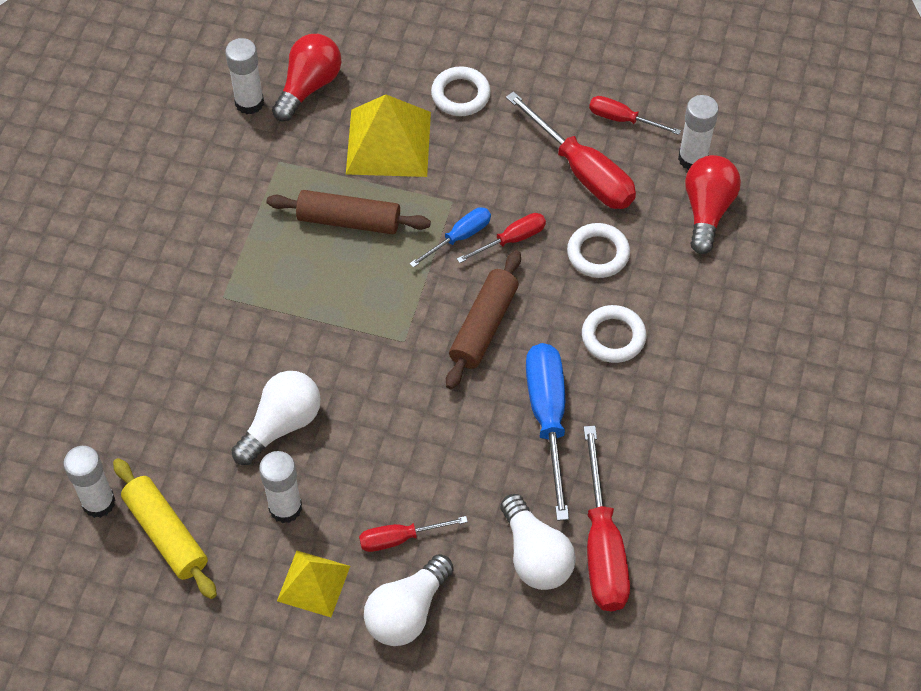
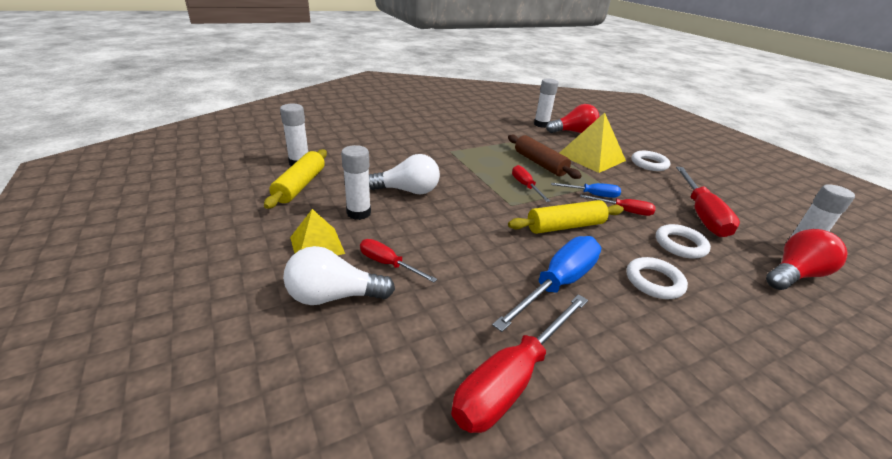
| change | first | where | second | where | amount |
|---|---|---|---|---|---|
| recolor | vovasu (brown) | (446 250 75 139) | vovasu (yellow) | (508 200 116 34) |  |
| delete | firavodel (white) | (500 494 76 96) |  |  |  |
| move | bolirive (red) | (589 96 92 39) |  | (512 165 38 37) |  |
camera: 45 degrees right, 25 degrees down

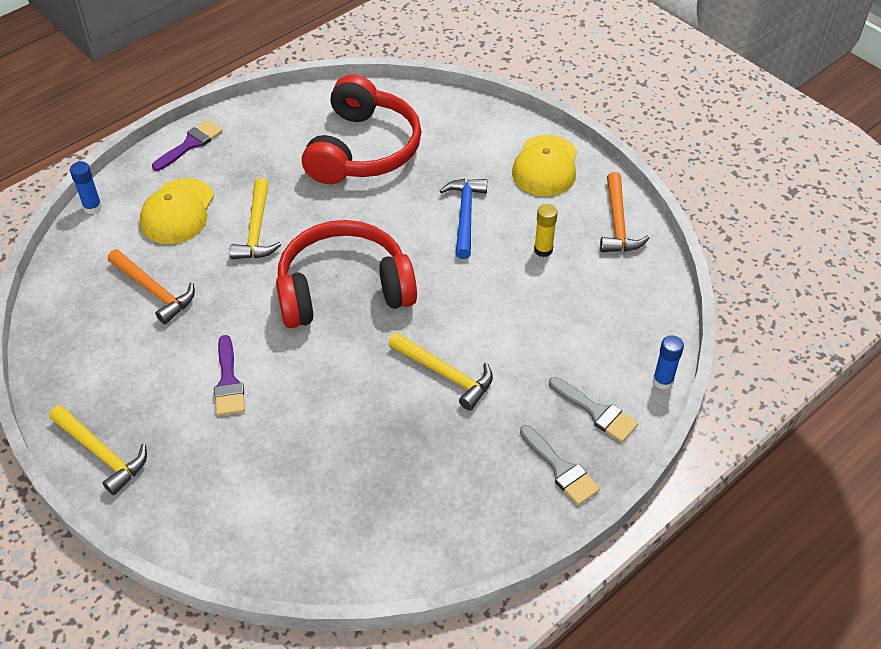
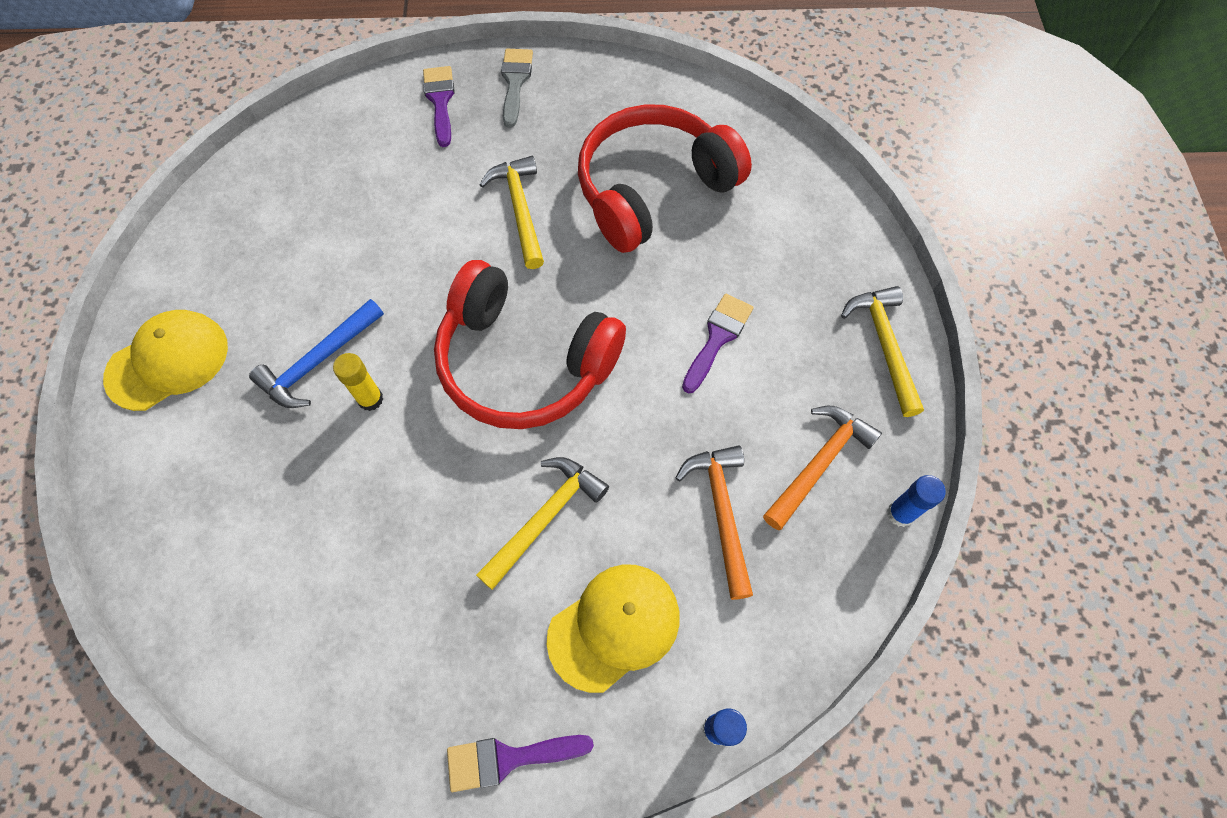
| change | first | where | second | where | amount |
|---|---|---|---|---|---|
| move | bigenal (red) | (302 74 120 110) |  | (578 104 174 149) |  |
| move | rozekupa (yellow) | (534 204 24 53) |  | (333 353 50 58) |  |
| recolor | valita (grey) | (549 377 89 65) | valita (purple) | (423 66 32 81) |  |
| move | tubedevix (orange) | (600 172 50 80) |  | (763 406 119 124) |  |
| move | rozekupa (blue) | (653 335 31 55) |  | (887 475 59 52) |  |
camera: 140 degrees left, 15 degrees up

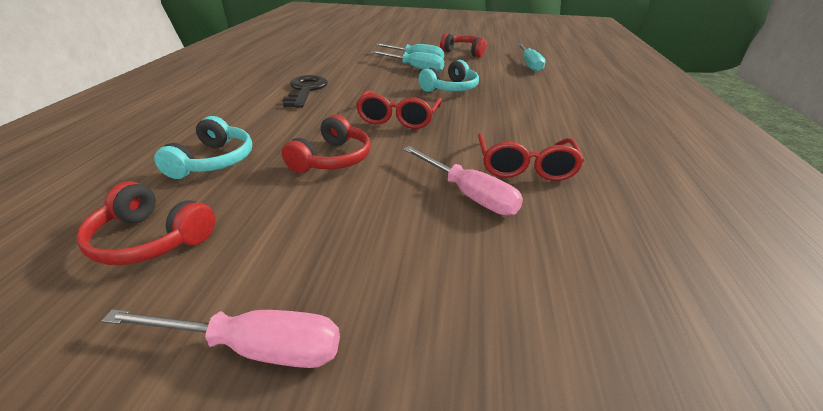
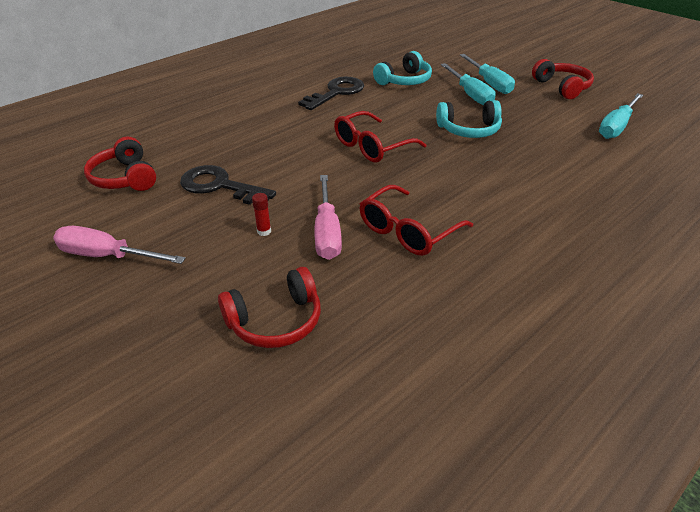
| change | first | where | second | where | amount |
|---|---|---|---|---|---|
| rotate | bolirive (pink) | (102 309 238 59) |  | (53 226 133 38) | 150 degrees clockwise |
| move | bigenal (turquoise) | (154 116 98 63) |  | (373 51 59 34) |  |
| move | bigenal (red) | (282 115 89 58) |  | (218 267 103 81) |  |
| insert |  |  | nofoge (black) | (180 165 96 40) |  |
| insert |  |  | rozekupa (red) | (252 193 19 43) |  |
camera: 40 degrees right, 5 degrees up

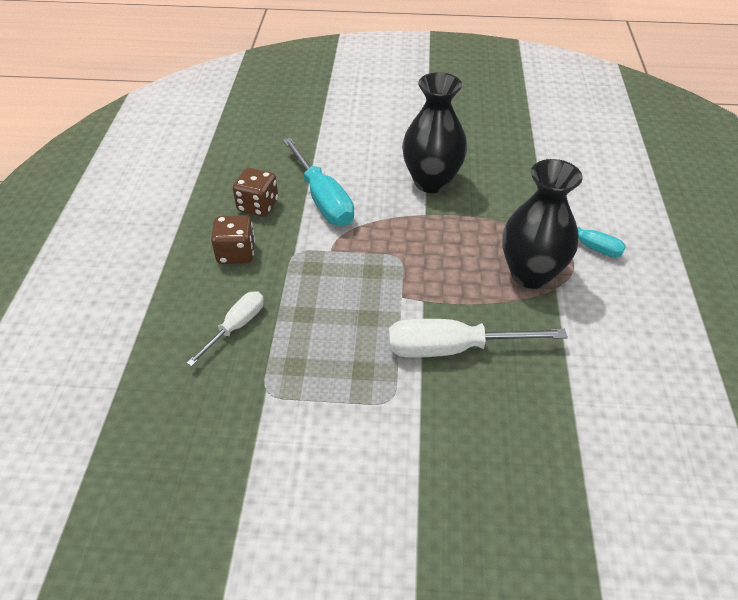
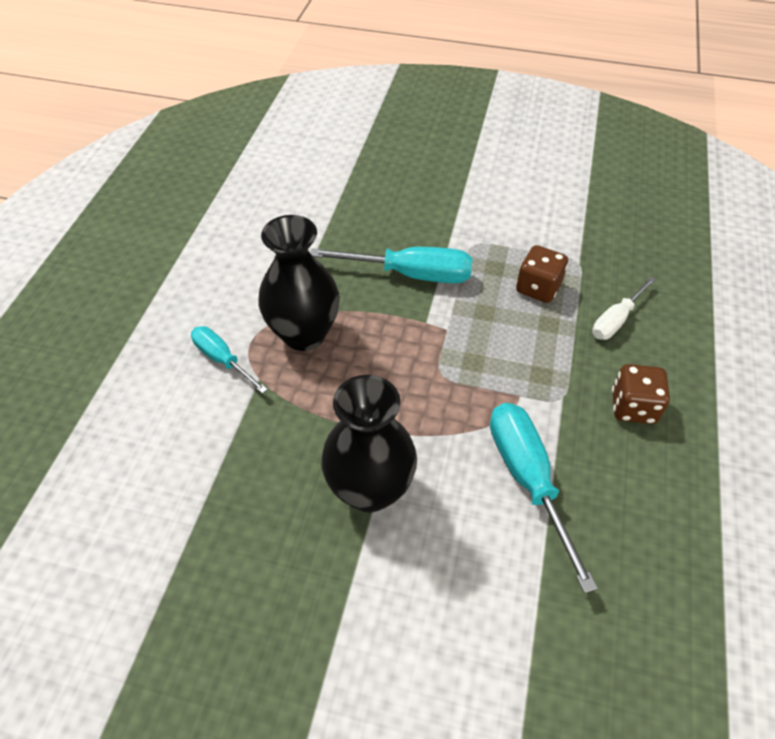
| change | first | where | second | where | amount |
|---|---|---|---|---|---|
| move | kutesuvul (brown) | (233 168 45 49) |  | (516 245 52 58) |  |
| recolor | bolirive (white) | (388 319 180 39) | bolirive (turquoise) | (310 247 162 36) |  |
camera: 170 degrees left, 5 degrees up

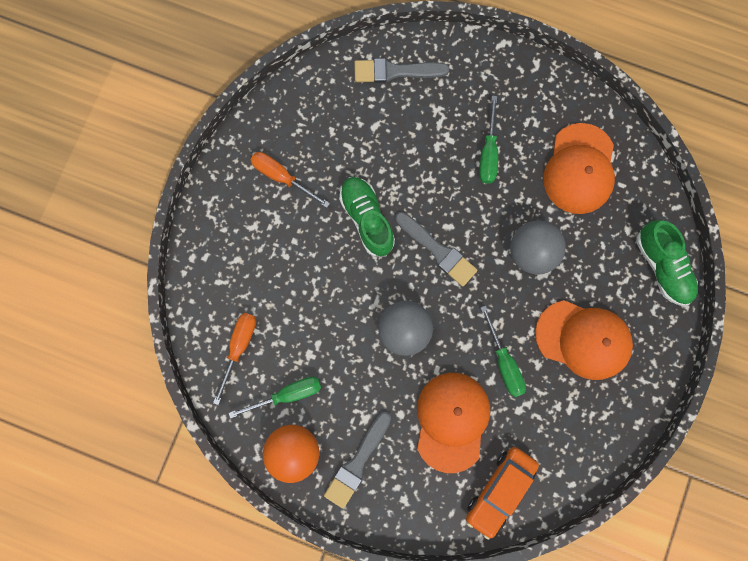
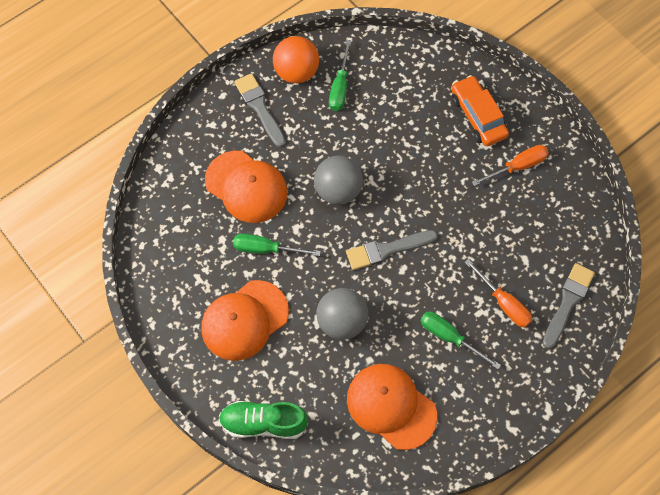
| change | first | where | second | where | amount |
|---|---|---|---|---|---|
| move | bolirive (orange) | (213 313 43 92) |  | (465 259 67 69) |  |
| delete | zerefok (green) | (339 177 56 79) |  |  |  |
| move | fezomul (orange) | (466 447 73 93) |  | (451 75 58 71) |  |
camera: 120 degrees right, 15 degrees down

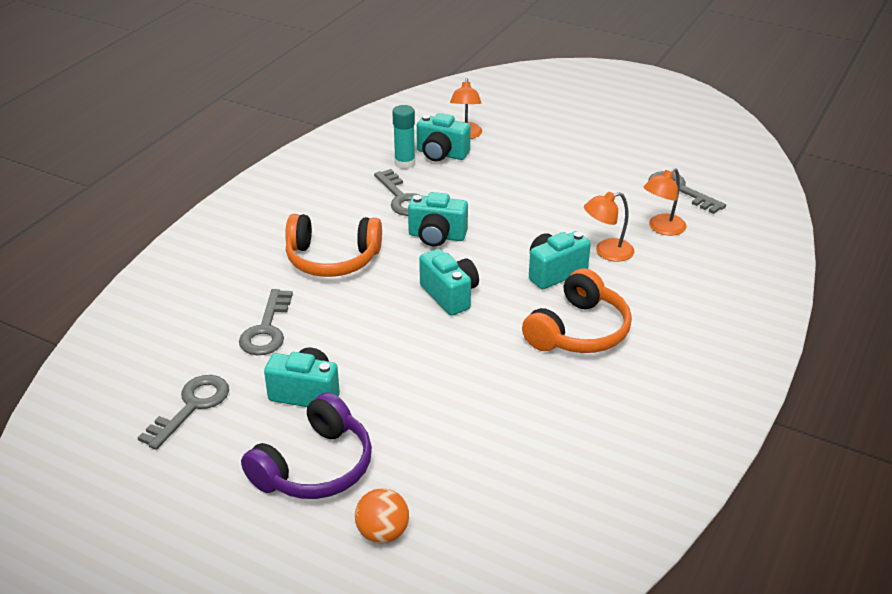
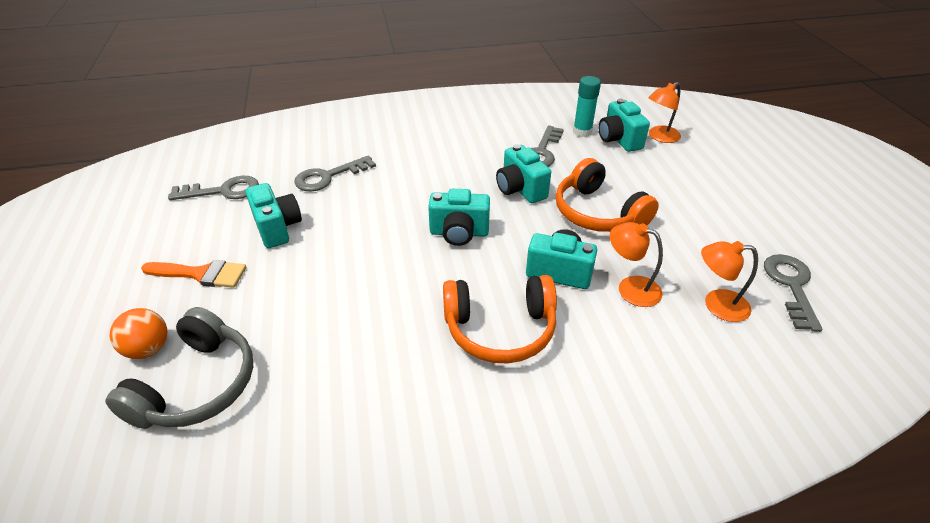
| change | first | where | second | where | amount |
|---|---|---|---|---|---|
| replace | bigenal (purple) | (241 392 131 107) | valita (orange) | (141 260 105 28) |  |
| move | bigenal (orange) | (285 214 97 63) |  | (556 158 103 74) |  |
| rotate | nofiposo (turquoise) | (419 249 60 67) |  | (428 189 62 57) | 75 degrees clockwise |
| insert |  |  | bigenal (grey) | (105 307 148 122) |  |
camera: 50 degrees right, 5 degrees up

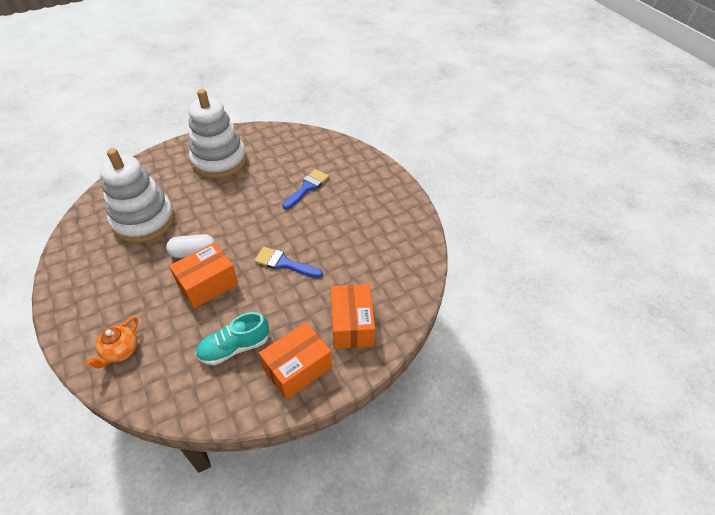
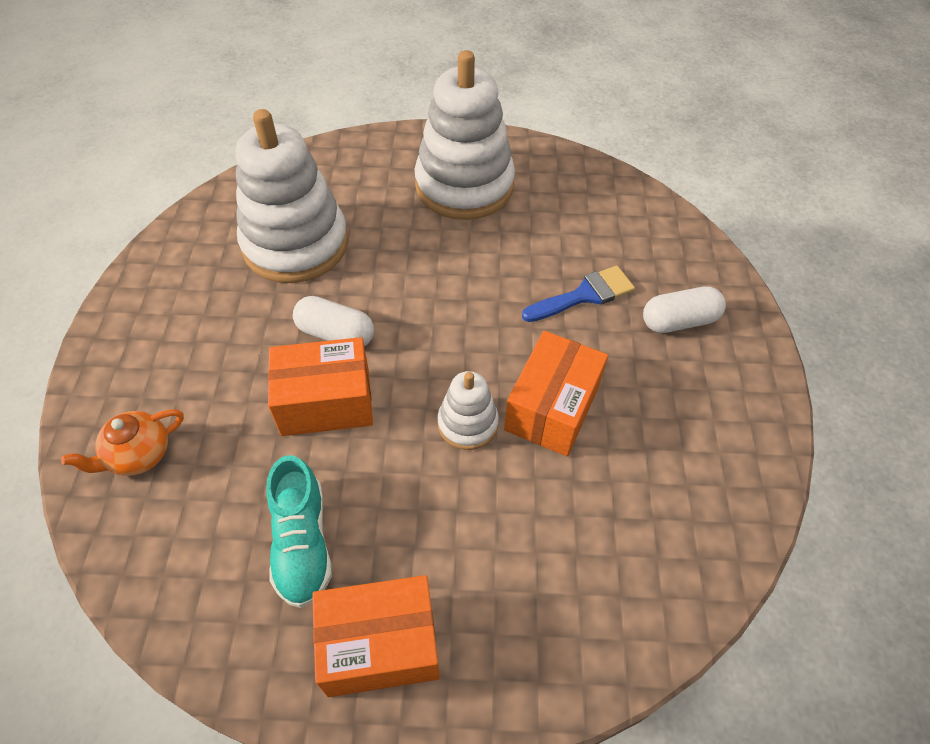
| change | first | where | second | where | amount |
|---|---|---|---|---|---|
| rotate | zerefok (turquoise) | (195 312 74 53) |  | (266 455 66 153) | 105 degrees counterclockwise |
| replace | valita (blue) | (254 247 69 31) | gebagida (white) | (437 371 62 79) |  |
| move | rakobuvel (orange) | (331 284 44 65) |  | (504 331 104 125) |  |
| insert |  |  | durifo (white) | (643 286 83 47) |  |
camera: 30 degrees right, 5 degrees up

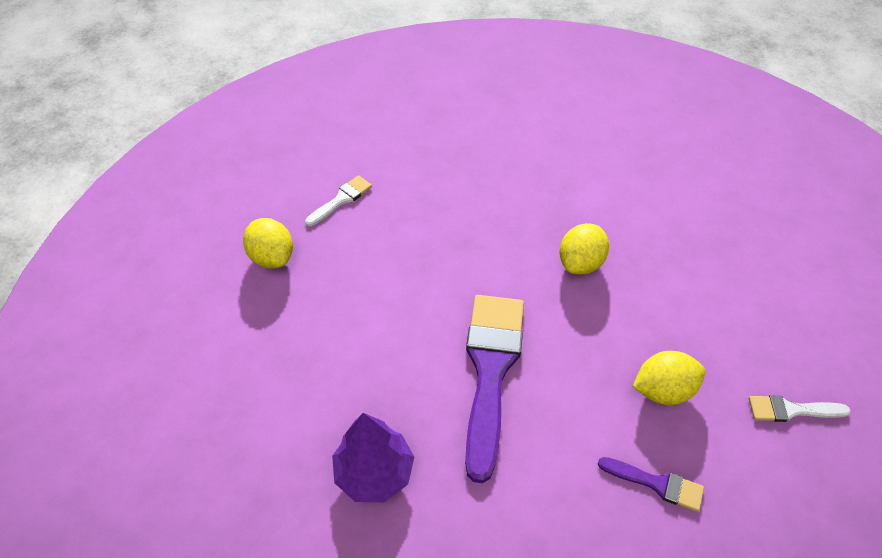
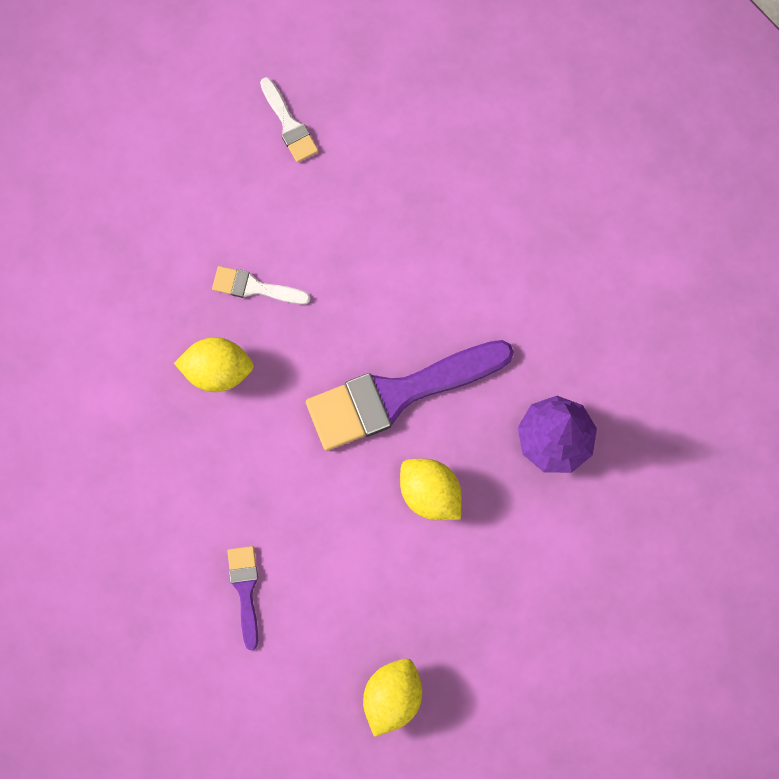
| change | first | where | second | where | amount |
|---|---|---|---|---|---|
| move | valita (white) | (305 175 67 51) |  | (212 266 98 39) |  |
| move | valita (purple) | (598 457 106 55) |  | (227 546 31 104) |  |
| move | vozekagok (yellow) | (633 351 73 54) |  | (400 459 62 61) |  |
camera: 120 degrees left, 25 degrees up

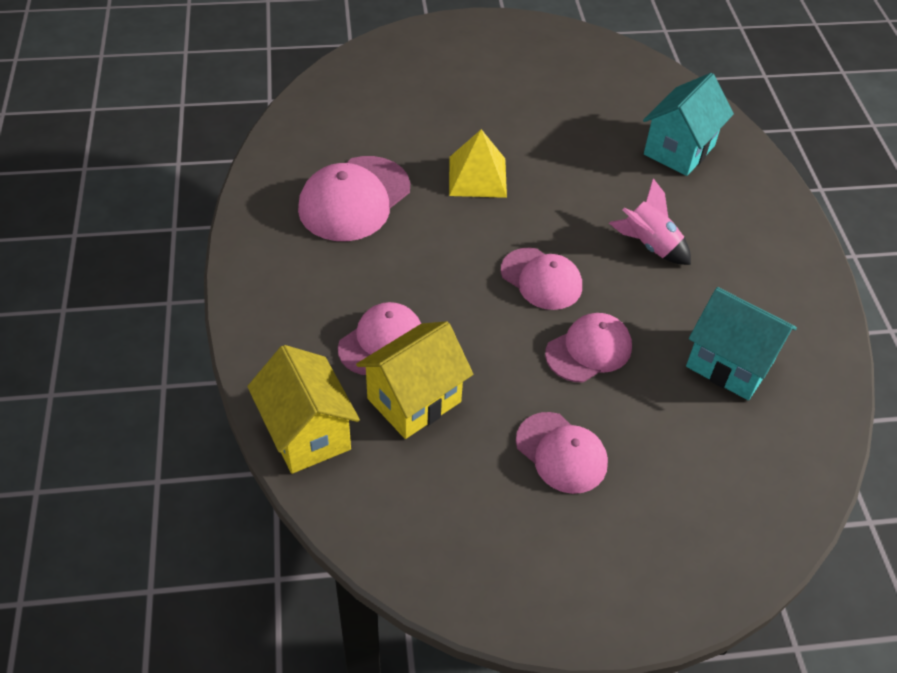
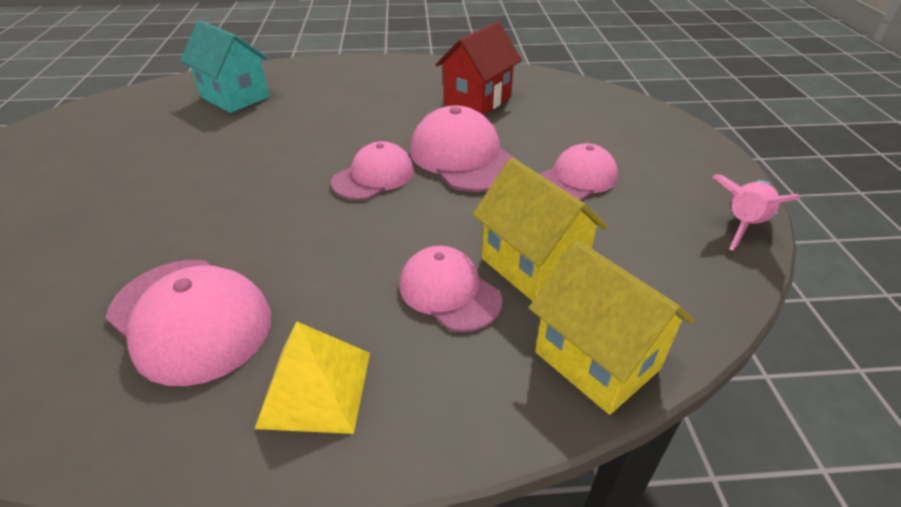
| change | first | where | second | where | amount |
|---|---|---|---|---|---|
| rotate | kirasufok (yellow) | (247 345 113 129) |  | (529 240 165 175) | 75 degrees clockwise |
| move | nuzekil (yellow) | (449 129 58 69) |  | (255 321 115 113) |  |
| resize | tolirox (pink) | (545 313 87 69) |  | (410 105 110 87) | x1.51 |
| move | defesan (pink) | (609 178 82 87) |  | (712 174 88 76) |  |
| recolor | kirasufok (turquoise) | (686 287 111 113) | kirasufok (red) | (436 21 86 94) |  |
camera: 85 degrees left, 10 degrees down

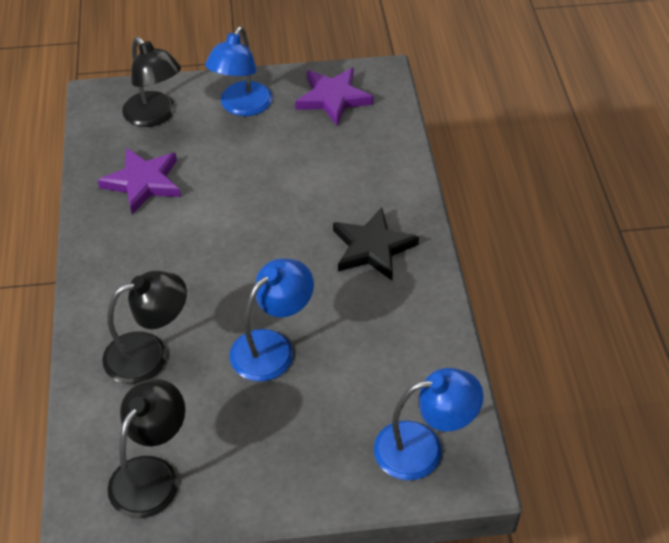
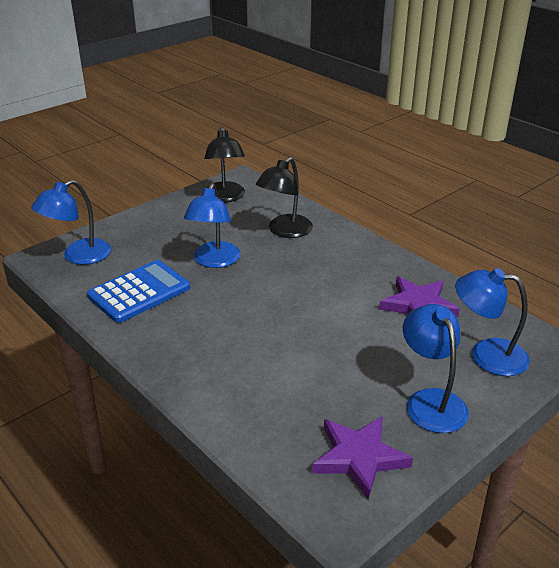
| change | first | where | second | where | amount |
|---|---|---|---|---|---|
| recolor | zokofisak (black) | (122 37 59 90) | zokofisak (blue) | (455 268 75 108) |  |
| delete | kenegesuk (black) | (333 207 86 74) |  |  |  |
| insert |  |  | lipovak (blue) | (87 260 103 63) |  |
camera: 145 degrees right, 15 degrees down

